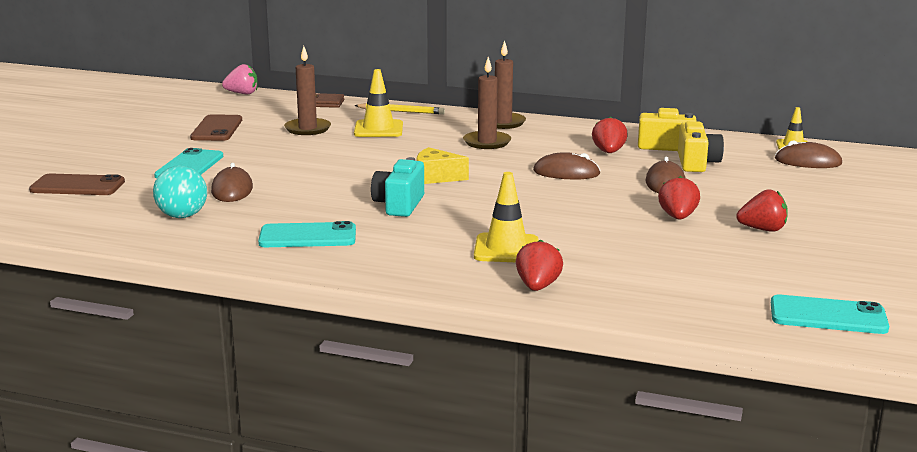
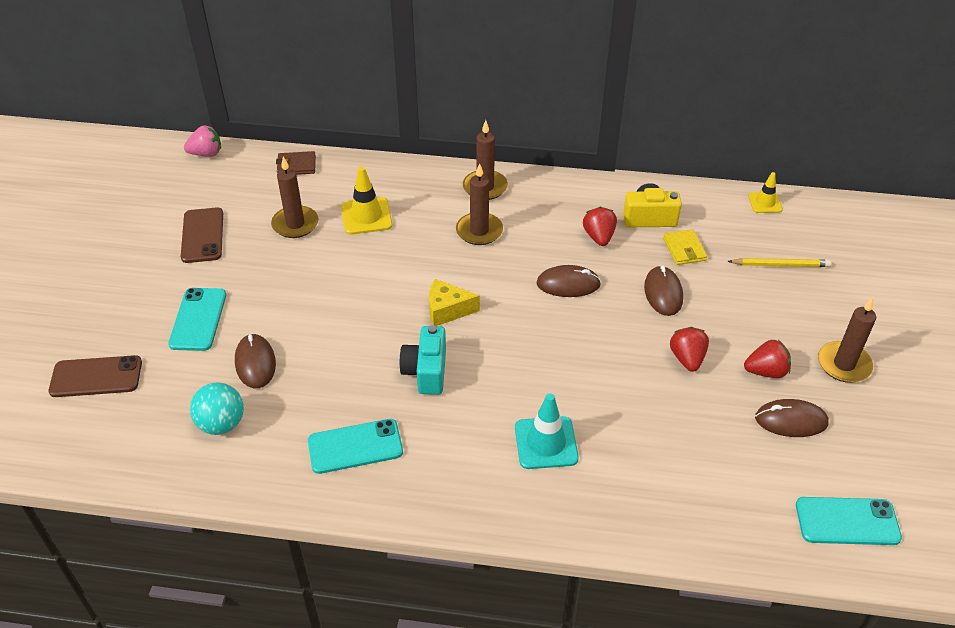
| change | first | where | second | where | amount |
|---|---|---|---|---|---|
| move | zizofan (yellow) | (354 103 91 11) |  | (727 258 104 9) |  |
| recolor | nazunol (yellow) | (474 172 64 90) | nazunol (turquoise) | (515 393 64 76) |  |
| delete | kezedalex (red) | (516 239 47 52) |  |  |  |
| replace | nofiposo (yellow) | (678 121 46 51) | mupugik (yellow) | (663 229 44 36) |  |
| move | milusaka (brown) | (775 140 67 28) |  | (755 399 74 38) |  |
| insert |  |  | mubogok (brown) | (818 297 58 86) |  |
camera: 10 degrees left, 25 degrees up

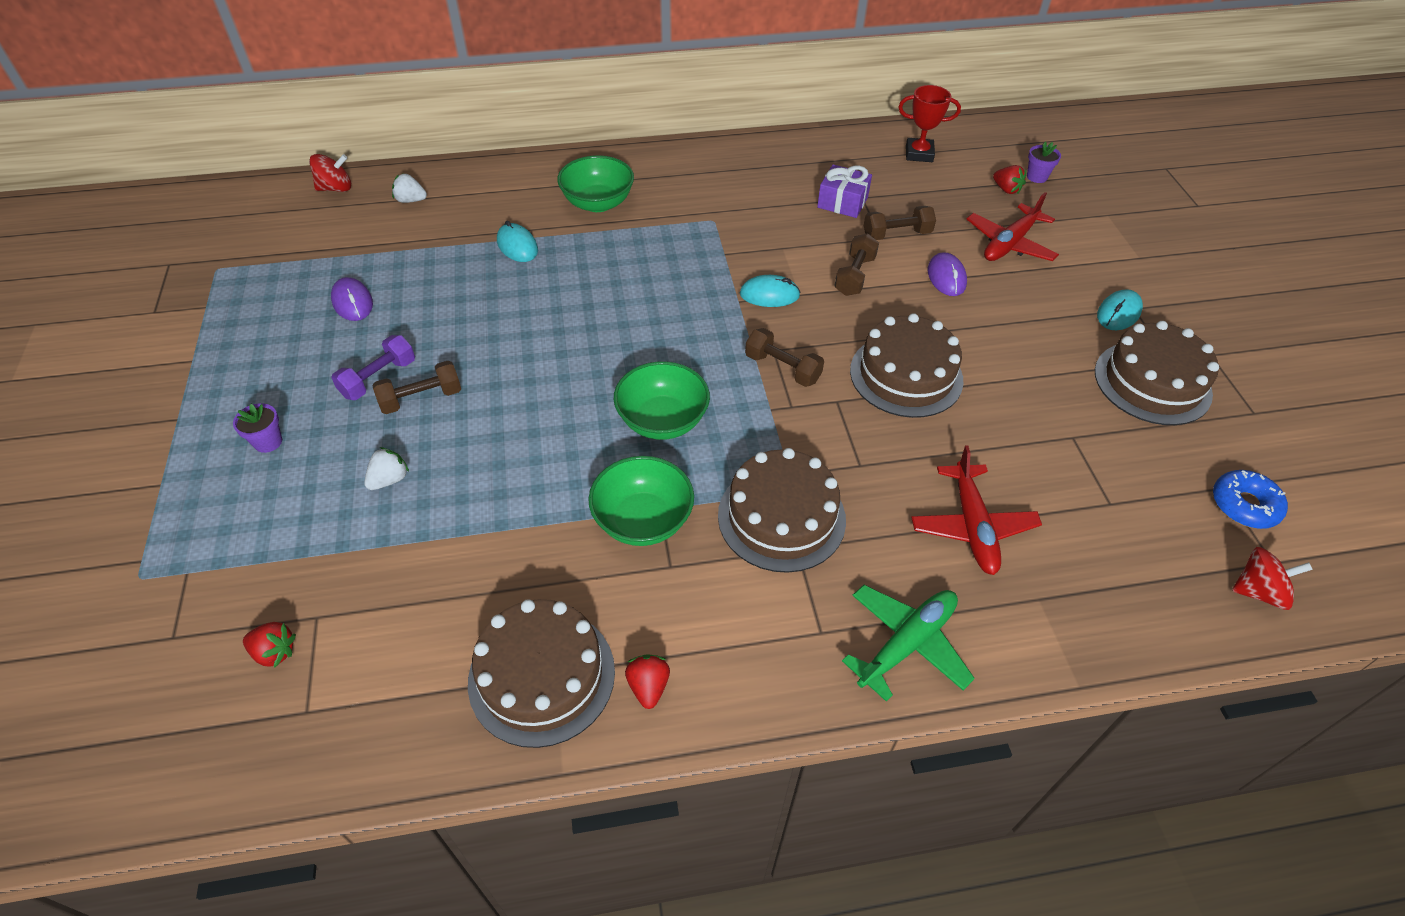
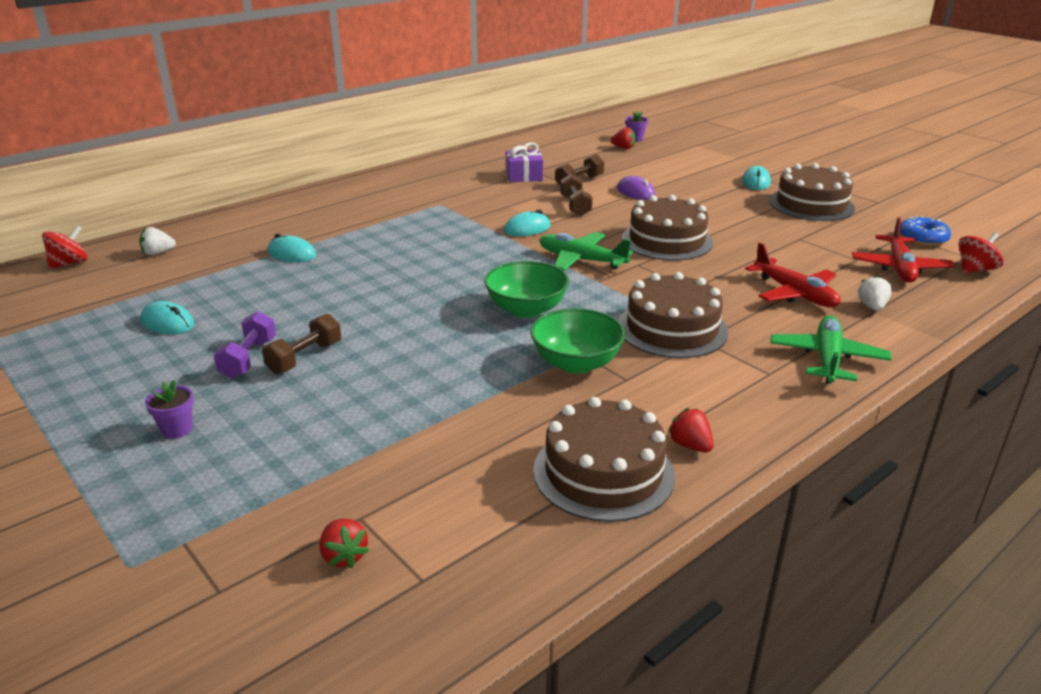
| change | first | where | second | where | amount |
|---|---|---|---|---|---|
| rotate | kezedalex (red) | (243 622 53 46) |  | (319 519 50 50) | 75 degrees clockwise |
| recolor | milusaka (purple) | (331 277 42 44) | milusaka (turquoise) | (141 301 53 33) |  |
| move | kezedalex (white) | (364 447 45 43) |  | (858 275 34 36) |  |
| delete | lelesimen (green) | (557 155 77 57) |  |  |  |
| replace | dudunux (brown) | (745 328 79 59) | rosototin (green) | (539 232 94 39) |  |
| delete | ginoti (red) | (898 85 63 77) |  |  |  |
| move | rosototin (red) | (967 192 92 69) |  | (852 217 103 65) |  |
camera: 30 degrees left, 20 degrees down

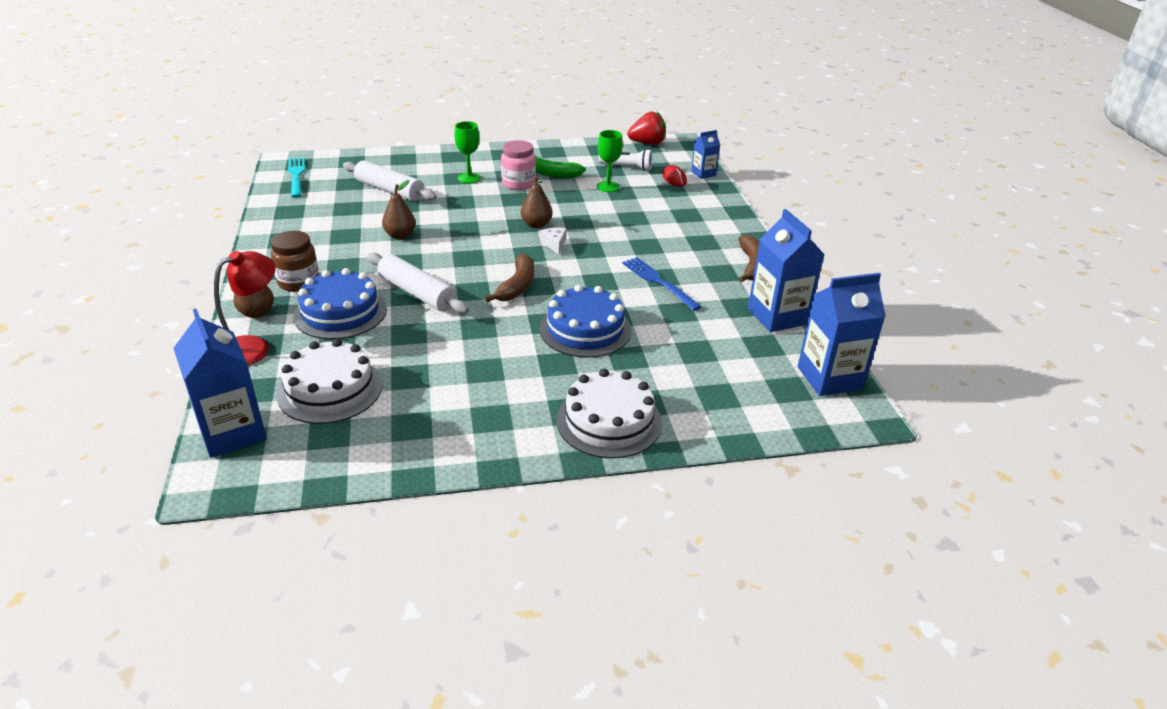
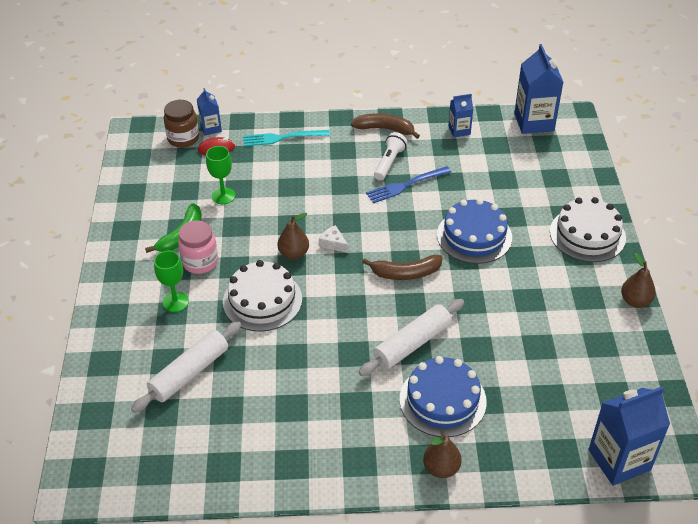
| change | first | where | second | where | amount |
|---|---|---|---|---|---|
| delete | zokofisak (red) | (214 251 62 114) |  |  |  |
| move | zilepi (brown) | (271 231 48 61) |  | (163 100 36 48) |  |
| move | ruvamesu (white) | (277 339 106 85) |  | (223 260 79 72) |  |
| move | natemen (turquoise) | (288 157 17 41) |  | (243 130 87 17) |  |
| move | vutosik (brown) | (382 180 34 59) |  | (621 253 35 55) |  |
| rotate | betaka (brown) | (484 253 50 49) |  | (362 255 81 25) | 150 degrees clockwise |
| rotate | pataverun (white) | (540 228 27 26) |  | (319 225 29 28) | 45 degrees clockwise |
| move | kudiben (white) | (598 149 54 22) |  | (374 132 33 48) |  |
| delete | kezedalex (red) | (628 112 38 33) |  |  |  |
| resize | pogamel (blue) | (748 209 77 123) |  | (449 94 24 43) | x0.54 |
camera: 80 degrees left, 10 degrees up

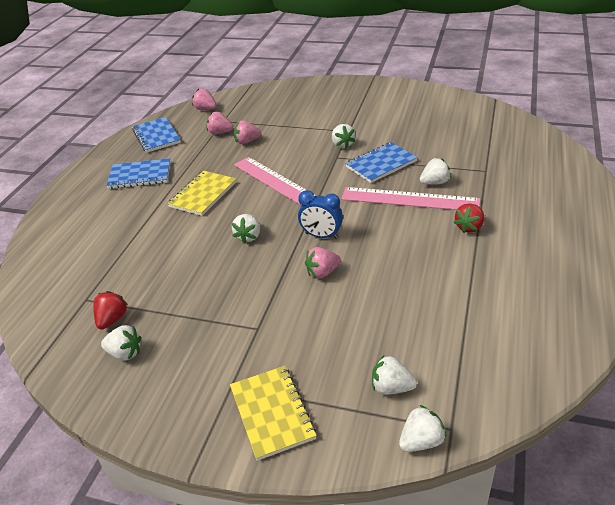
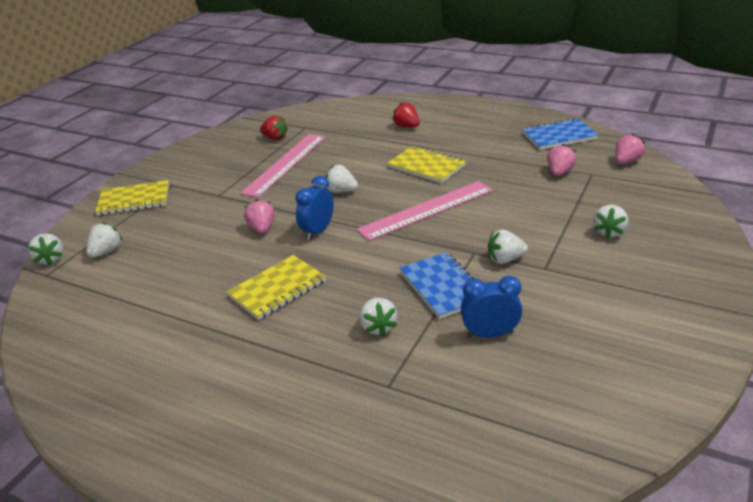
| change | first | where | second | where | amount |
|---|---|---|---|---|---|
| move | kezedalex (white) | (101 325 41 36) |  | (594 205 34 34) |  |
| delete | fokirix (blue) | (106 158 65 31) |  |  |  |
| delete | kezedalex (pink) | (234 120 27 24) |  |  |  |
| move | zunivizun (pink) | (341 187 139 23) |  | (240 134 86 64) |  |
| move | kezedalex (red) | (454 203 30 30) |  | (392 102 27 25) |  |
| insert |  |  | fokirix (yellow) | (227 255 99 65) |  |
| insert |  |  | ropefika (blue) | (461 275 61 63) |  |
camera: 100 degrees right, 5 degrees down

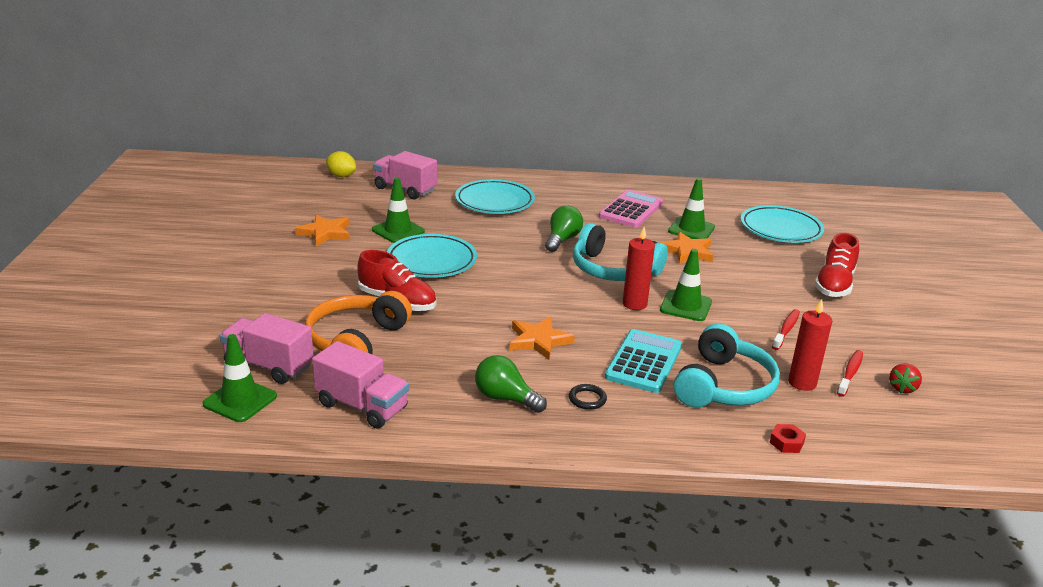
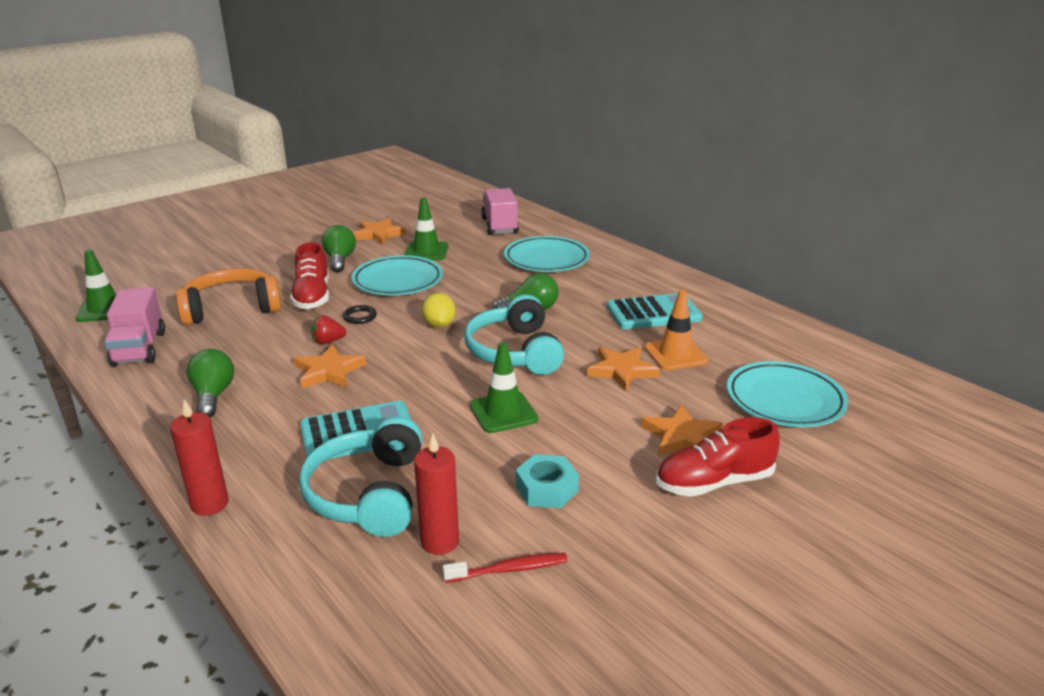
| change | first | where | second | where | amount |
|---|---|---|---|---|---|
| delete | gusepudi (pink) | (220 313 94 71) |  |  |  |
| move | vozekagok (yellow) | (326 151 30 26) |  | (422 293 34 35) |  |
| move | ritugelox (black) | (569 384 38 26) |  | (343 305 34 19) |  |
| recolor | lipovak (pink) | (599 190 64 38) | lipovak (turquoise) | (607 293 96 36) |  |
| move | mubogok (red) | (622 227 33 83) |  | (170 399 59 117) |  |
| recolor | nazunol (green) | (668 178 47 61) | nazunol (orange) | (644 290 64 80) |  |
| rotate | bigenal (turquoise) | (674 324 106 84) |  | (299 416 123 121) | 105 degrees clockwise |
| delete | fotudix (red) | (770 424 36 29) |  |  |  |
| replace | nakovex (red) | (772 309 28 41) | fotudix (turquoise) | (516 454 63 54) |  |
| move | kezedalex (red) | (889 363 33 30) |  | (311 315 35 29) |  |
| insert |  |  | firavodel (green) | (322 225 34 47) |  |
| insert |  |  | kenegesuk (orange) | (641 405 82 51) |  |
camera: 50 degrees right, 0 degrees up

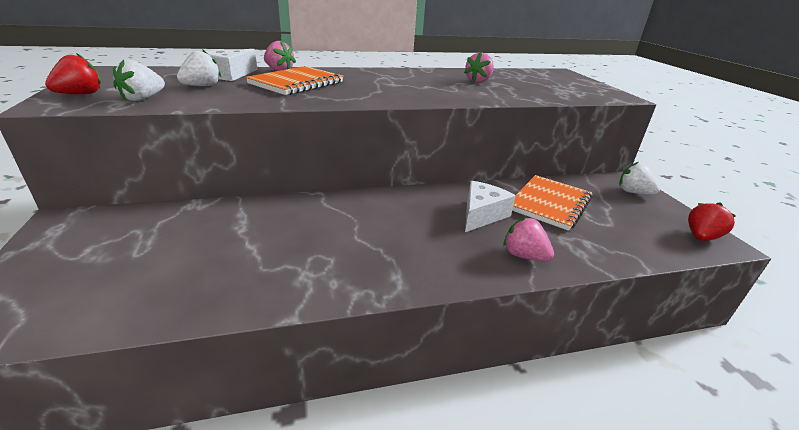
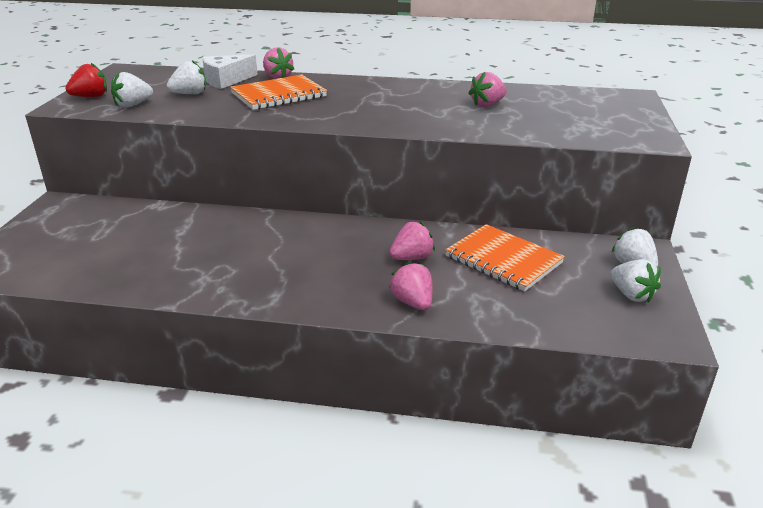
| change | first | where | second | where | amount |
|---|---|---|---|---|---|
| replace | pataverun (white) | (465 181 51 51) | kezedalex (pink) | (389 221 46 39) |  |
| rotate | fokirix (orange) | (512 175 80 56) |  | (445 224 120 68) | 75 degrees clockwise |
| delete | kezedalex (red) | (688 202 48 39) |  |  |  |
| insert |  |  | kezedalex (white) | (611 259 50 43) |  |
camera: 25 degrees right, 0 degrees up

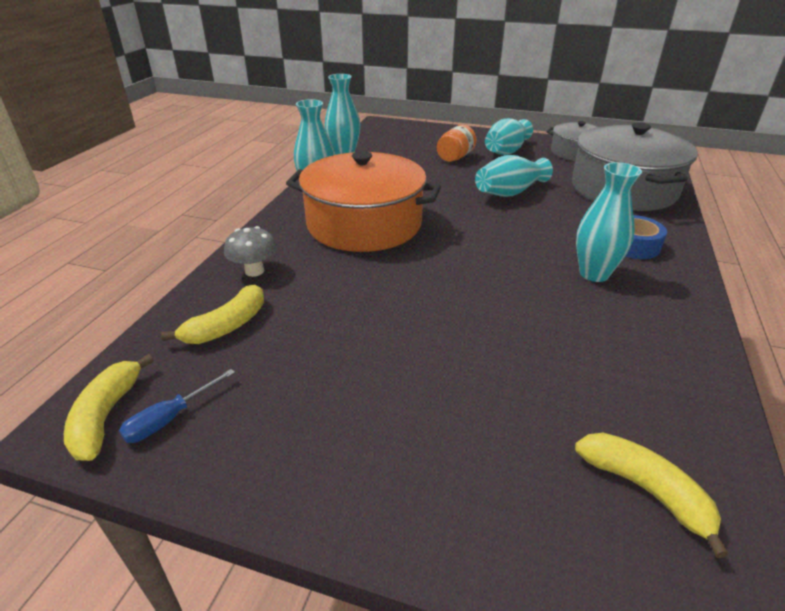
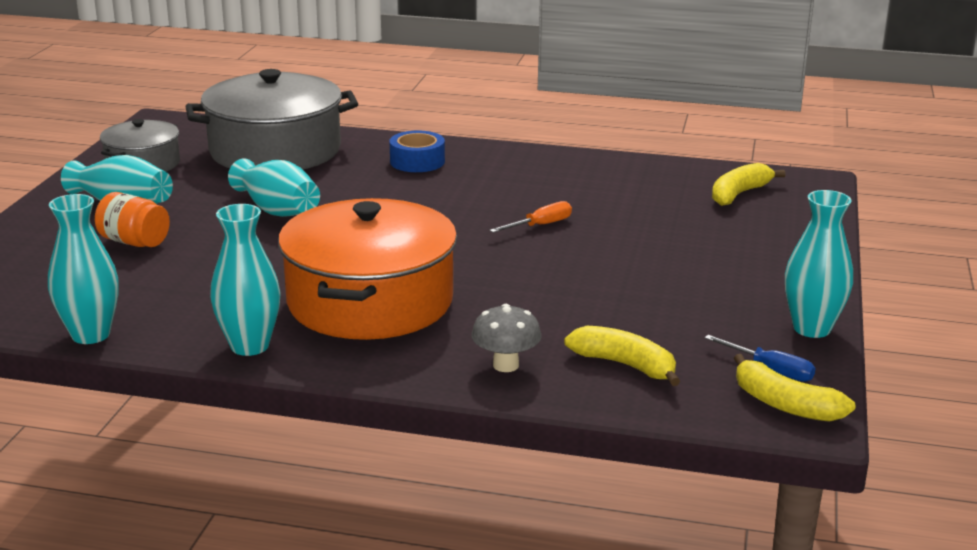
| change | first | where | second | where | amount |
|---|---|---|---|---|---|
| rotate | betaka (yellow) | (64 354 90 107) |  | (734 354 122 68) | 45 degrees clockwise |
| move | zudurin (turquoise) | (576 162 66 120) |  | (785 190 68 148) |  |
| insert |  |  | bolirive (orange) | (489 201 83 32) |  |
camera: 95 degrees left, 10 degrees down

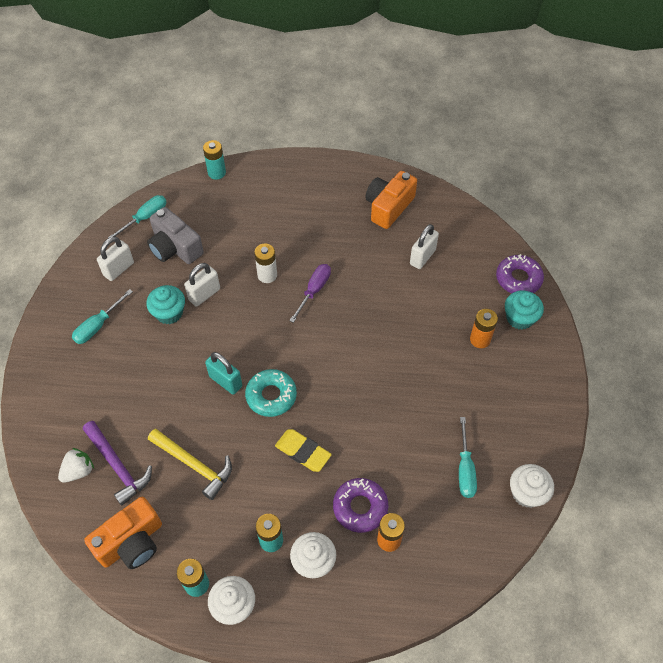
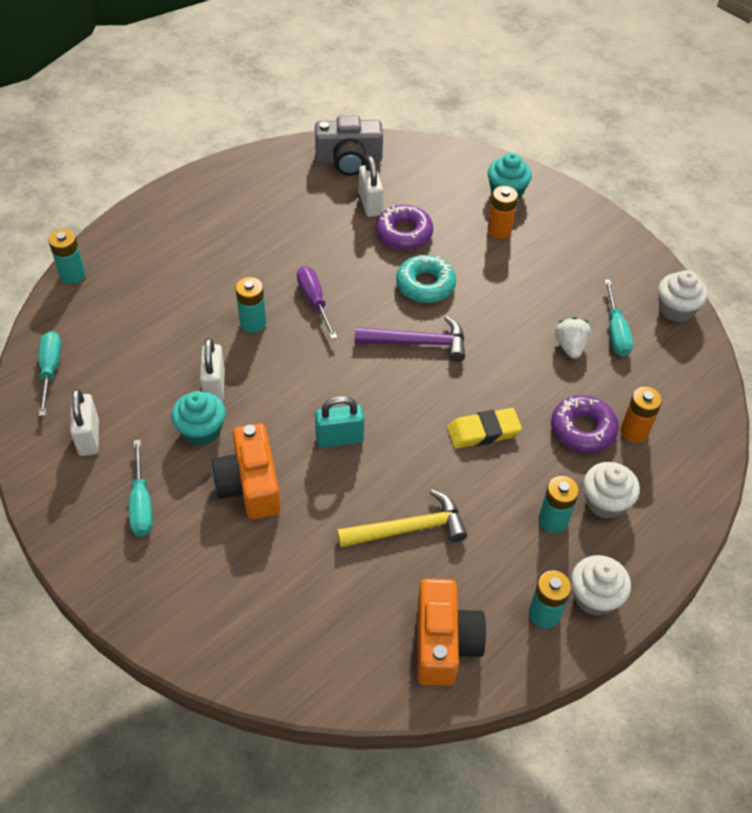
| change | first | where | second | where | amount |
|---|---|---|---|---|---|
| move | kezedalex (white) | (58 448 36 35) |  | (555 317 36 42) |  |
| move | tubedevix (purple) | (83 421 69 85) |  | (355 316 110 46) |  |
| move | nofiposo (grey) | (147 207 57 57) |  | (315 115 68 61) |  |
| move | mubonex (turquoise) | (245 369 52 48) |  | (396 255 60 48) |  |
| recolor | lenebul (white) | (254 244 23 39) | lenebul (turquoise) | (236 277 30 56) |  |
| move | nofiposo (orange) | (365 171 52 58) |  | (212 423 69 96) |  |
| rotate | bolirive (turquoise) | (459 417 18 81) |  | (604 280 29 76) | 45 degrees clockwise |
| move | mubonex (purple) | (496 254 48 39) |  | (376 205 57 45) |  |
camera: 50 degrees left, 5 degrees down

